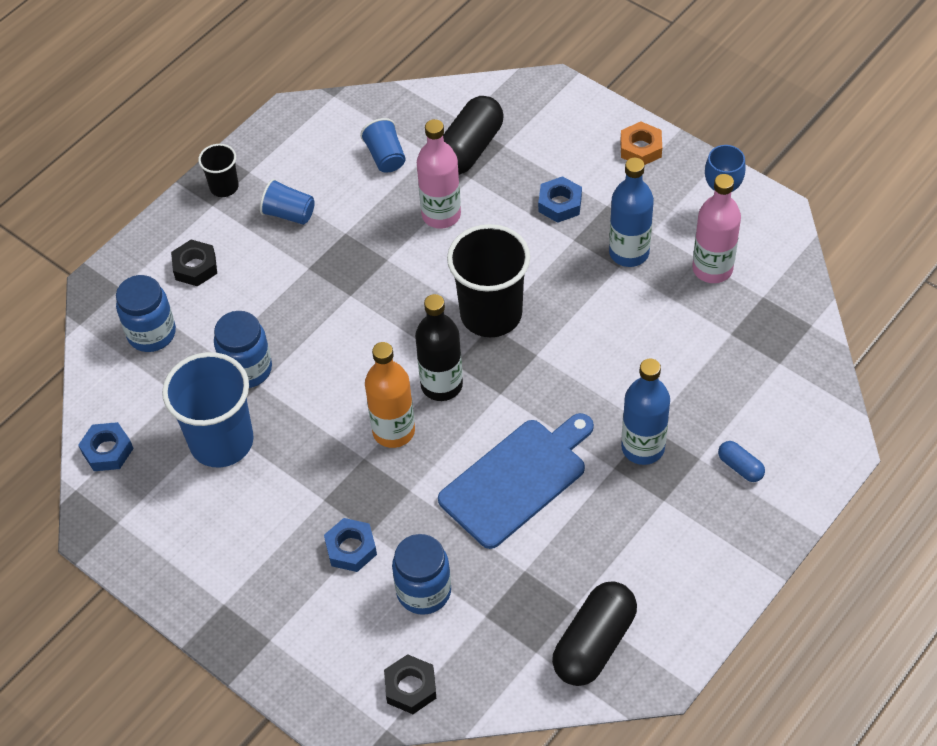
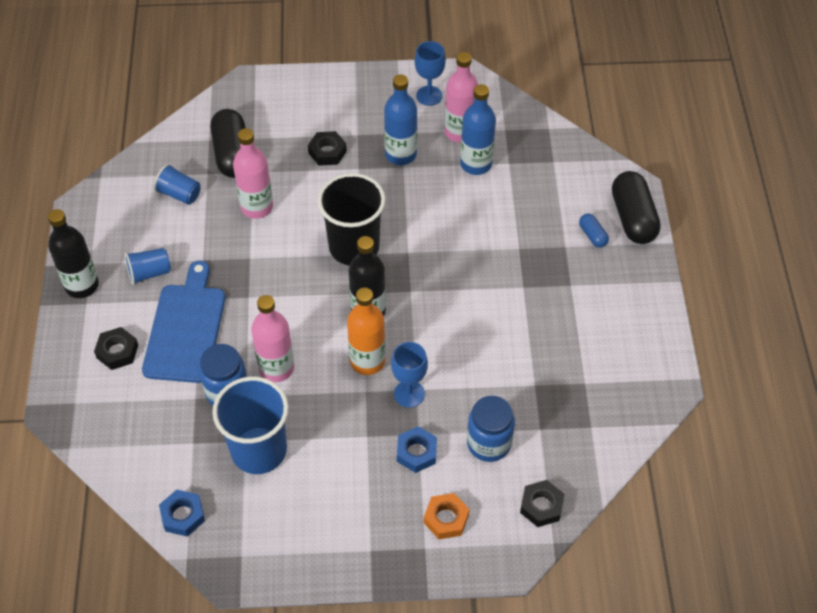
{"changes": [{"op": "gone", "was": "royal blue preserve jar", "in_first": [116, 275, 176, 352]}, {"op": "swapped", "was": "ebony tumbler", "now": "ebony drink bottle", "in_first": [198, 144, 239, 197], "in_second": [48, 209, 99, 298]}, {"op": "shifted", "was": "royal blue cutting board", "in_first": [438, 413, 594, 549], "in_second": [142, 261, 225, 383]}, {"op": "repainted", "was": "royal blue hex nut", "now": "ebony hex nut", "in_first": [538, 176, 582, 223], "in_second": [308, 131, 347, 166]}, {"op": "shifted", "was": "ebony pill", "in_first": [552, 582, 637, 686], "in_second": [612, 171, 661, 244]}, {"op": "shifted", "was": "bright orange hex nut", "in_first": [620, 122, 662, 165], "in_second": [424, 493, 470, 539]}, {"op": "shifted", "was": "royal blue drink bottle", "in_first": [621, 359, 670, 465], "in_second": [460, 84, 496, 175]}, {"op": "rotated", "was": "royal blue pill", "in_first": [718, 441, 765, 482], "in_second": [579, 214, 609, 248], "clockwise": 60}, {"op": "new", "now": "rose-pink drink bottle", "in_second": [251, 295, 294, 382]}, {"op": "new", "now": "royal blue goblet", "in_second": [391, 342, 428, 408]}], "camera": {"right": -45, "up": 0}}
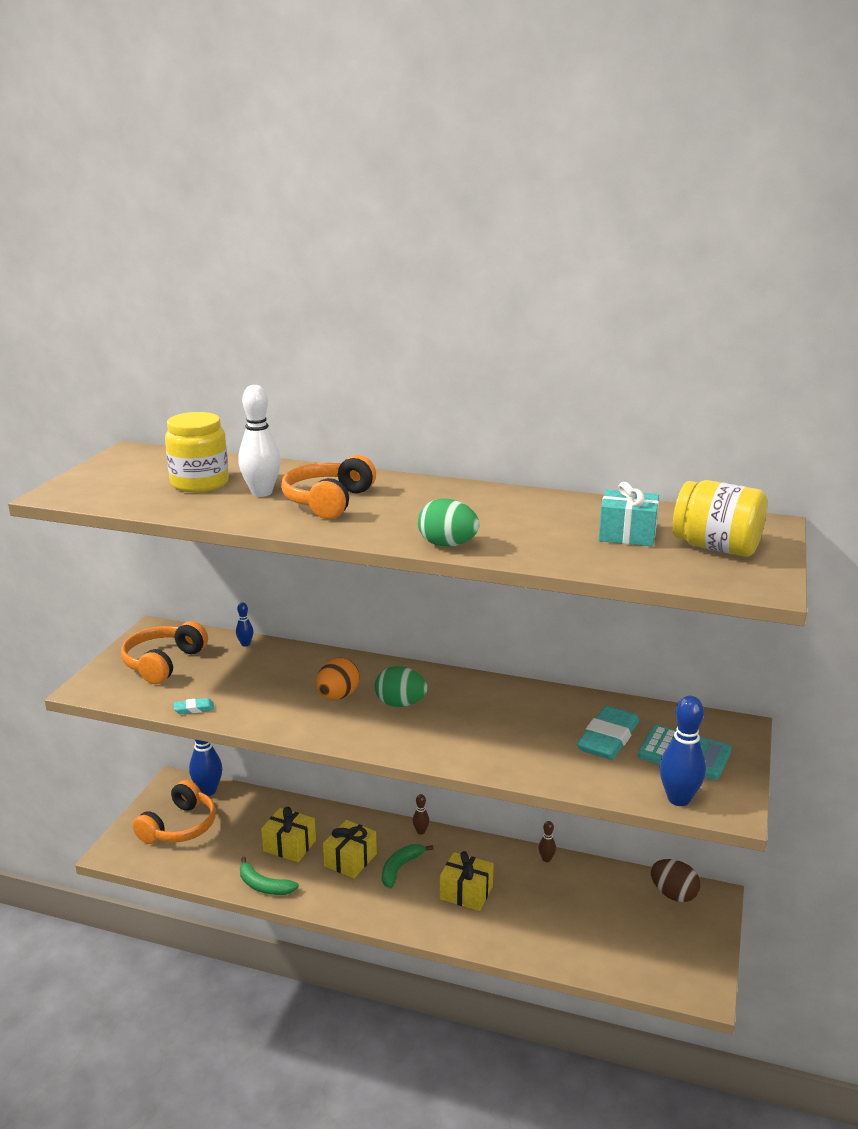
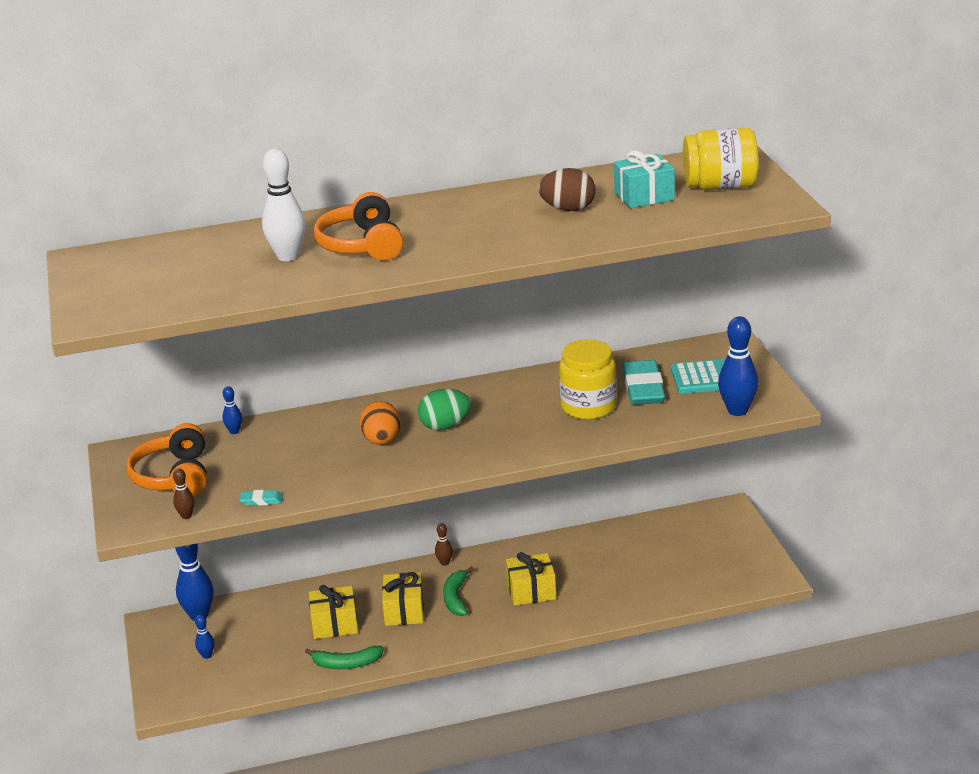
{"changes": [{"op": "swapped", "was": "bright orange headset", "now": "royal blue tenpin", "in_first": [133, 780, 216, 844], "in_second": [195, 615, 214, 659]}, {"op": "shifted", "was": "yellow preserve jar", "in_first": [165, 412, 229, 492], "in_second": [559, 339, 617, 420]}, {"op": "rotated", "was": "teal pencil eraser", "in_first": [174, 698, 214, 714], "in_second": [240, 490, 283, 506], "clockwise": 45}, {"op": "gone", "was": "leaf-green egg", "in_first": [418, 498, 480, 547]}, {"op": "shifted", "was": "brown tenpin", "in_first": [539, 821, 556, 862], "in_second": [173, 468, 195, 519]}, {"op": "shifted", "was": "brown egg", "in_first": [650, 859, 700, 902], "in_second": [538, 168, 596, 211]}], "camera": {"right": -30, "up": 5}}
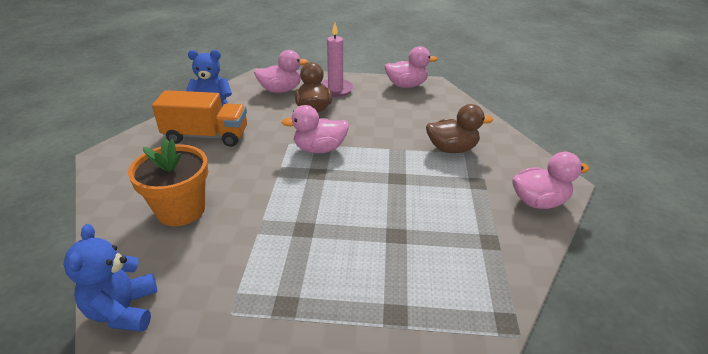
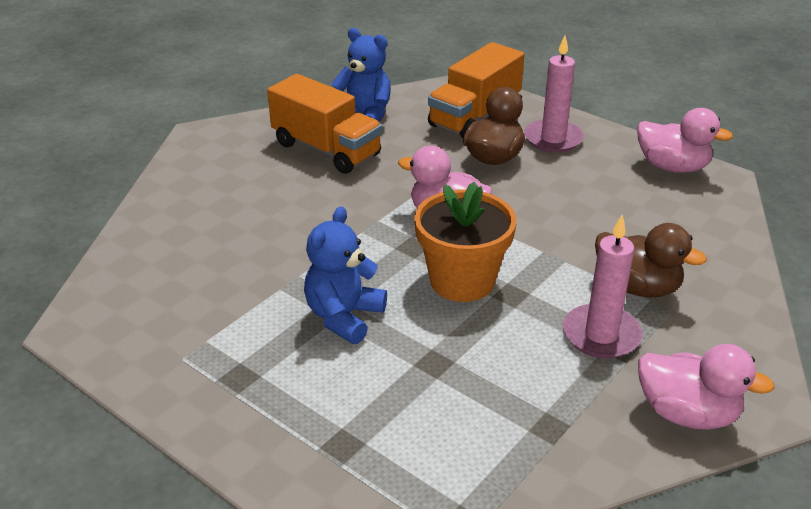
{"changes": [{"op": "shifted", "was": "royal blue teddy", "in_first": [63, 224, 157, 332], "in_second": [304, 206, 387, 344]}, {"op": "shifted", "was": "bright orange potted plant", "in_first": [128, 138, 208, 226], "in_second": [414, 182, 517, 302]}, {"op": "swapped", "was": "rose-pink rubber duck", "now": "bright orange toy truck", "in_first": [254, 50, 309, 93], "in_second": [428, 42, 525, 138]}, {"op": "new", "now": "rose-pink wax candle", "in_second": [563, 215, 643, 359]}], "camera": {"right": 35, "up": 0}}
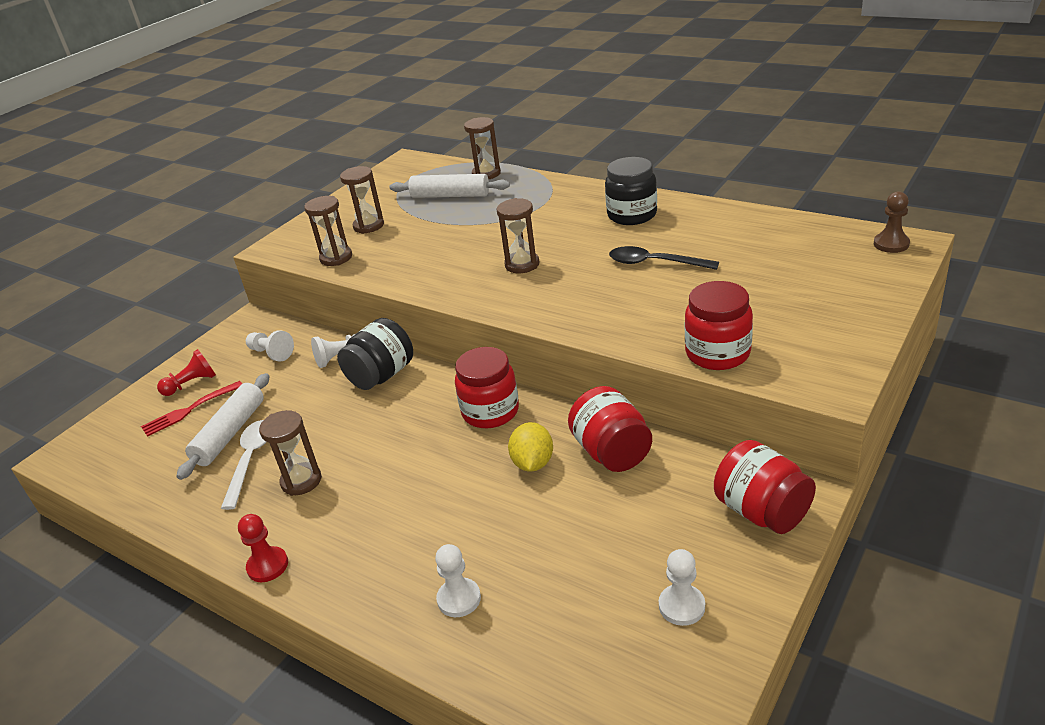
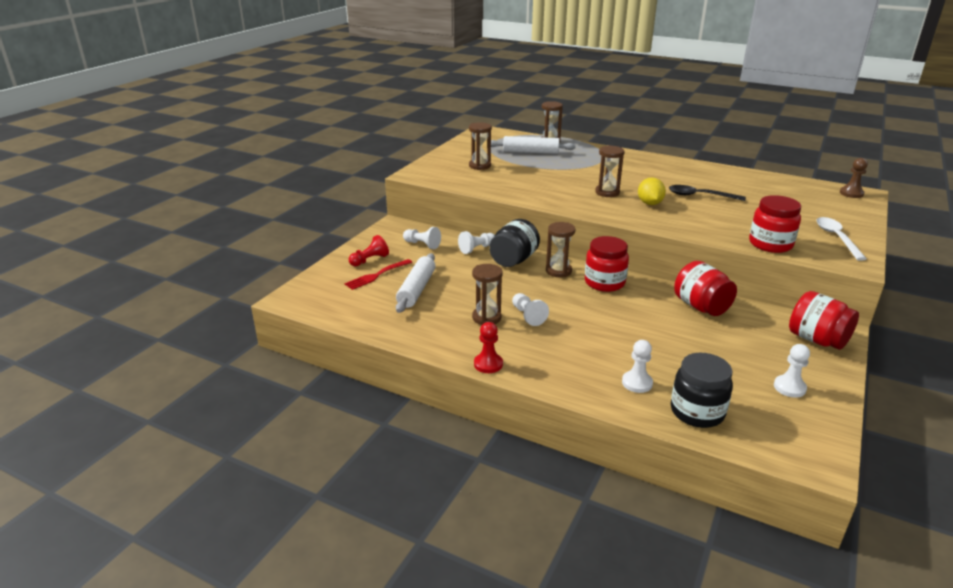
{"changes": [{"op": "shifted", "was": "white teaspoon", "in_first": [221, 420, 266, 510], "in_second": [816, 217, 867, 261]}, {"op": "shifted", "was": "brown sand timer", "in_first": [304, 196, 352, 266], "in_second": [546, 222, 575, 277]}, {"op": "shifted", "was": "yellow toy lemon", "in_first": [508, 422, 553, 472], "in_second": [638, 177, 666, 205]}, {"op": "shifted", "was": "ebony preserve jar", "in_first": [605, 157, 657, 225], "in_second": [671, 353, 733, 428]}, {"op": "new", "now": "white pawn", "in_second": [512, 293, 549, 326]}], "camera": {"right": -10, "up": -5}}
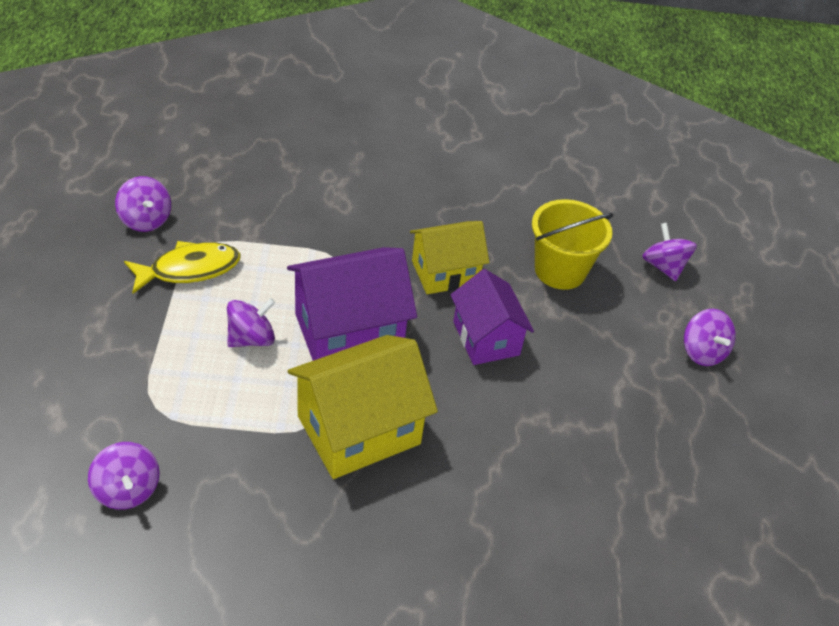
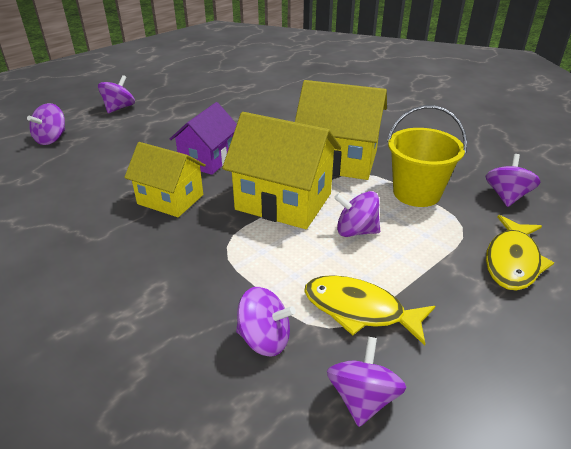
{"changes": [{"op": "repainted", "was": "royal purple house", "now": "yellow house", "in_first": [287, 247, 417, 361], "in_second": [222, 112, 341, 229]}, {"op": "shifted", "was": "yellow sand bucket", "in_first": [532, 199, 614, 290], "in_second": [387, 105, 467, 207]}, {"op": "new", "now": "royal purple whirligig", "in_second": [236, 287, 296, 357]}, {"op": "new", "now": "yellow fish", "in_second": [486, 215, 554, 291]}], "camera": {"right": -130, "up": -10}}
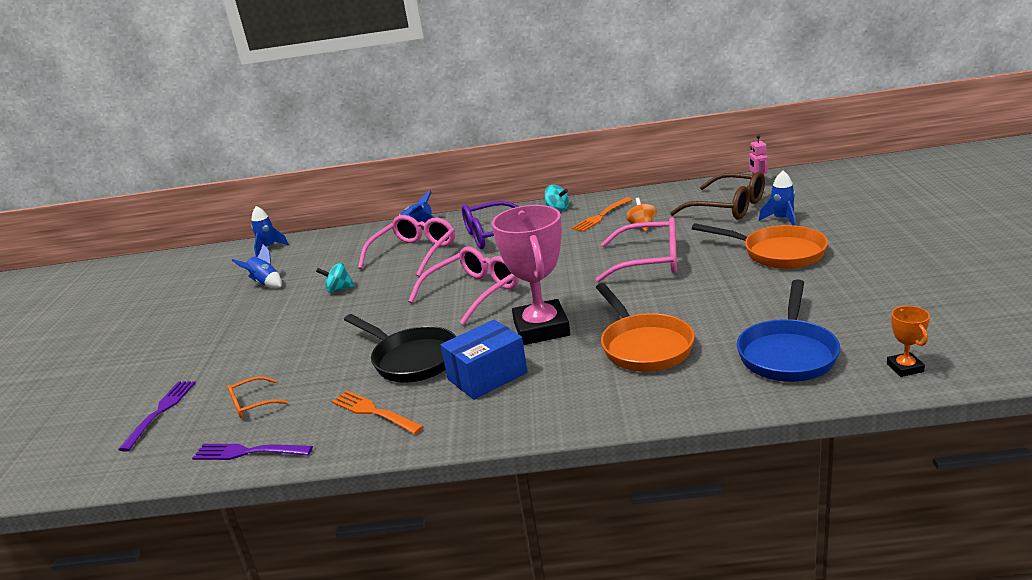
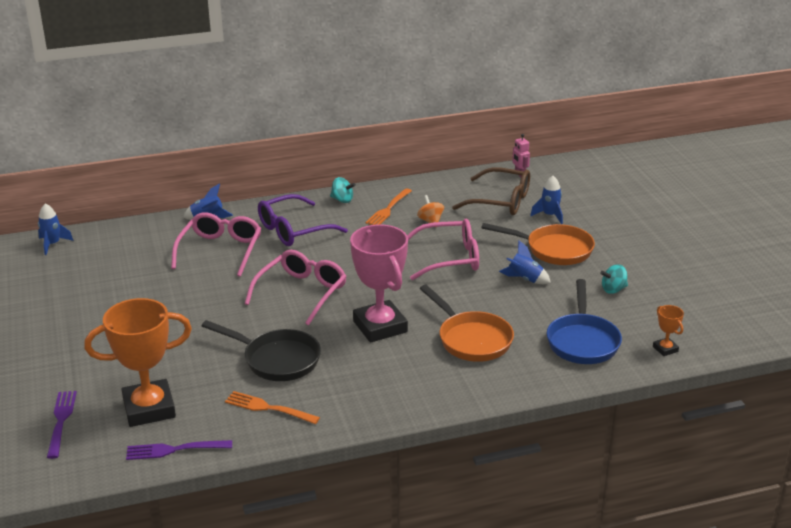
{"changes": [{"op": "swapped", "was": "bright orange spectacles", "now": "bright orange trophy", "in_first": [227, 376, 288, 418], "in_second": [84, 298, 192, 427]}, {"op": "shifted", "was": "royal blue toy rocket", "in_first": [231, 244, 282, 288], "in_second": [499, 240, 551, 284]}, {"op": "shifted", "was": "teal whirligig", "in_first": [316, 263, 355, 293], "in_second": [600, 264, 628, 294]}, {"op": "gone", "was": "royal blue package", "in_first": [441, 320, 528, 400]}], "camera": {"right": -20, "up": 5}}
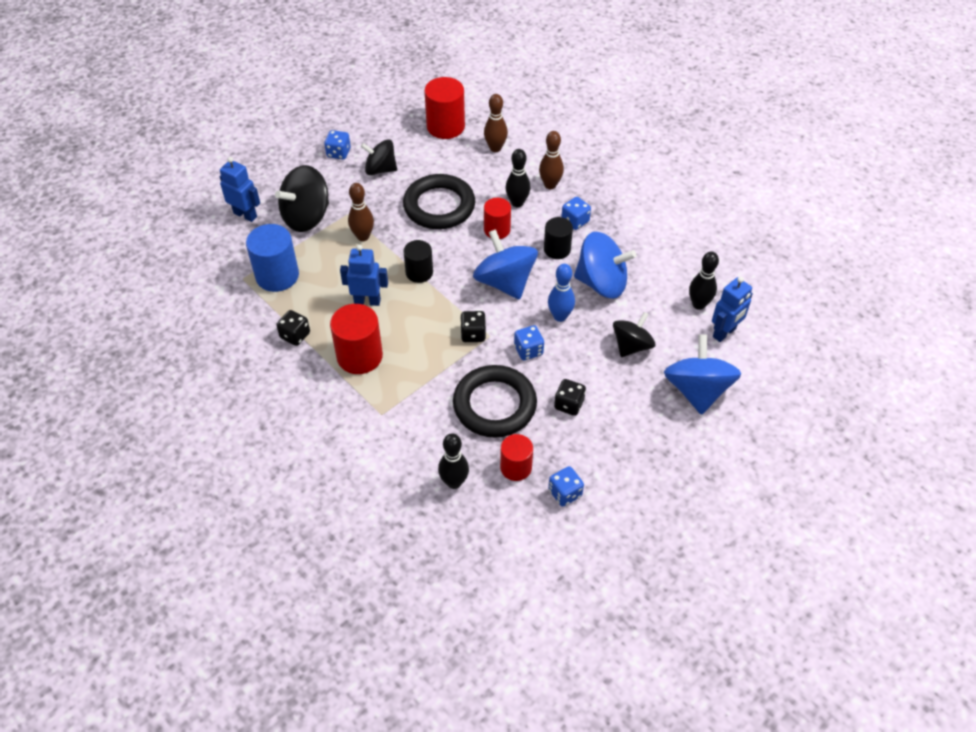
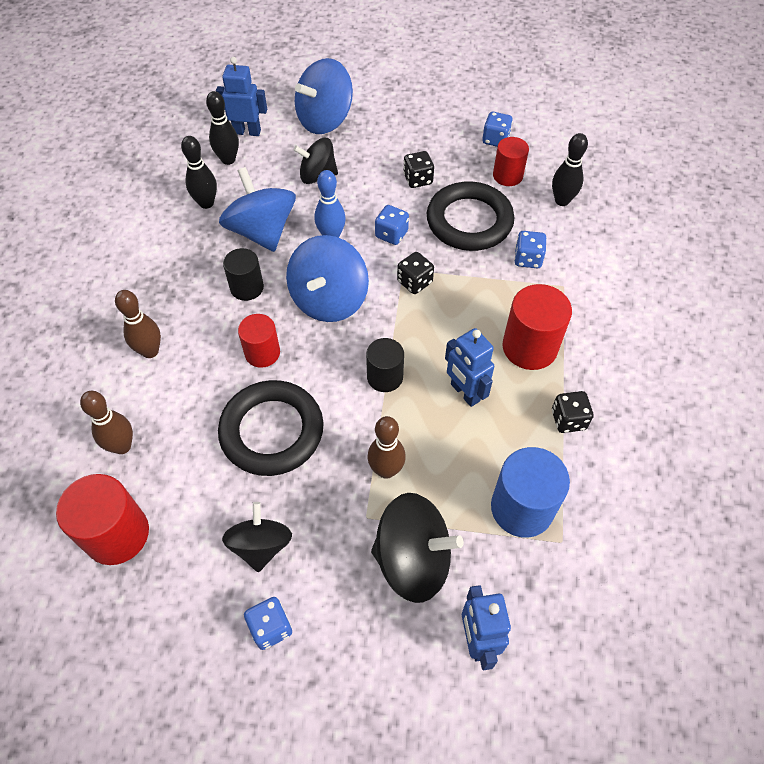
{"changes": [{"op": "rotated", "was": "ebony whirligig", "in_first": [361, 139, 397, 175], "in_second": [222, 502, 292, 572], "clockwise": -150}, {"op": "shifted", "was": "ebony tenpin", "in_first": [506, 149, 531, 207], "in_second": [181, 136, 217, 209]}, {"op": "shifted", "was": "royal blue game die", "in_first": [561, 197, 591, 230], "in_second": [514, 231, 546, 268]}], "camera": {"right": -130, "up": 5}}
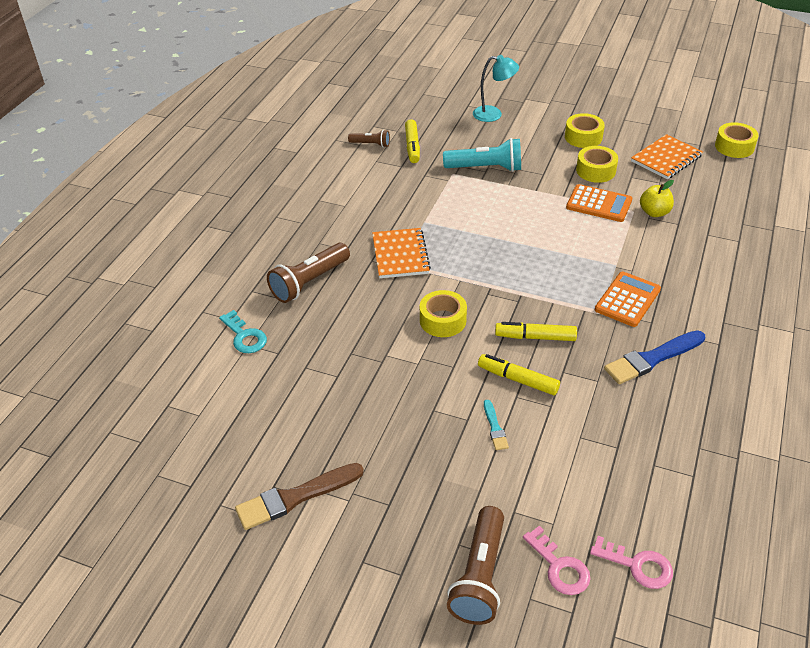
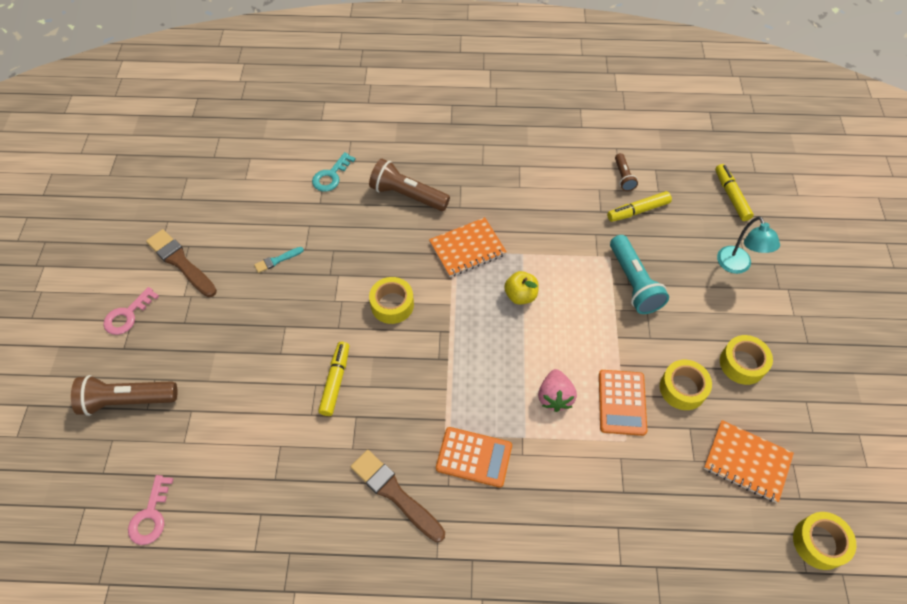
{"changes": [{"op": "shifted", "was": "teal brush", "in_first": [484, 400, 509, 450], "in_second": [254, 247, 304, 273]}, {"op": "shifted", "was": "yellow marker", "in_first": [495, 322, 577, 341], "in_second": [715, 164, 754, 221]}, {"op": "shifted", "was": "rose-pink door key", "in_first": [523, 526, 590, 595], "in_second": [103, 287, 159, 335]}, {"op": "repainted", "was": "royal blue brush", "now": "brown brush", "in_first": [604, 330, 705, 384], "in_second": [350, 450, 445, 542]}, {"op": "shifted", "was": "yellow apple", "in_first": [640, 180, 674, 217], "in_second": [504, 271, 539, 304]}, {"op": "new", "now": "rose-pink berry", "in_second": [538, 369, 577, 412]}], "camera": {"right": 70, "up": 15}}
